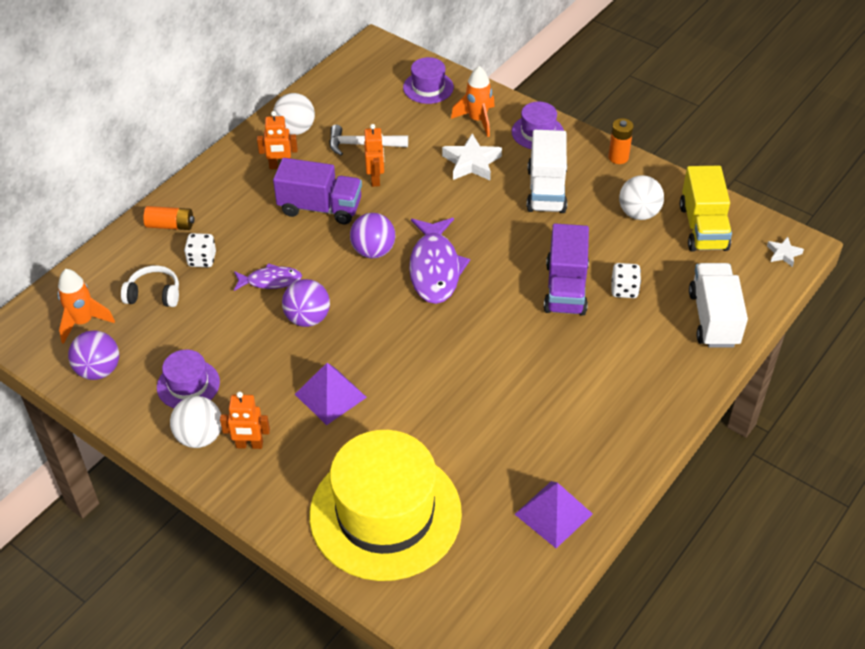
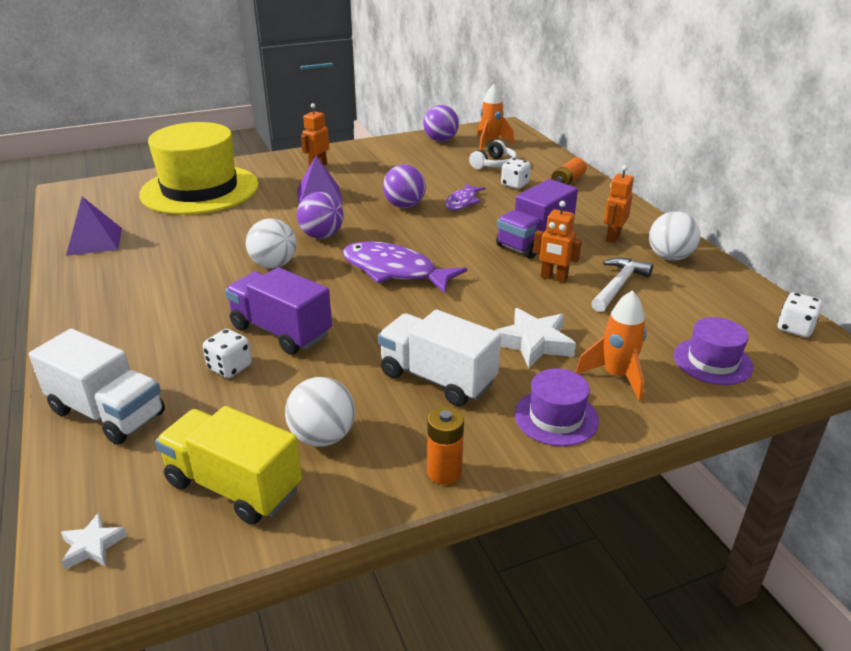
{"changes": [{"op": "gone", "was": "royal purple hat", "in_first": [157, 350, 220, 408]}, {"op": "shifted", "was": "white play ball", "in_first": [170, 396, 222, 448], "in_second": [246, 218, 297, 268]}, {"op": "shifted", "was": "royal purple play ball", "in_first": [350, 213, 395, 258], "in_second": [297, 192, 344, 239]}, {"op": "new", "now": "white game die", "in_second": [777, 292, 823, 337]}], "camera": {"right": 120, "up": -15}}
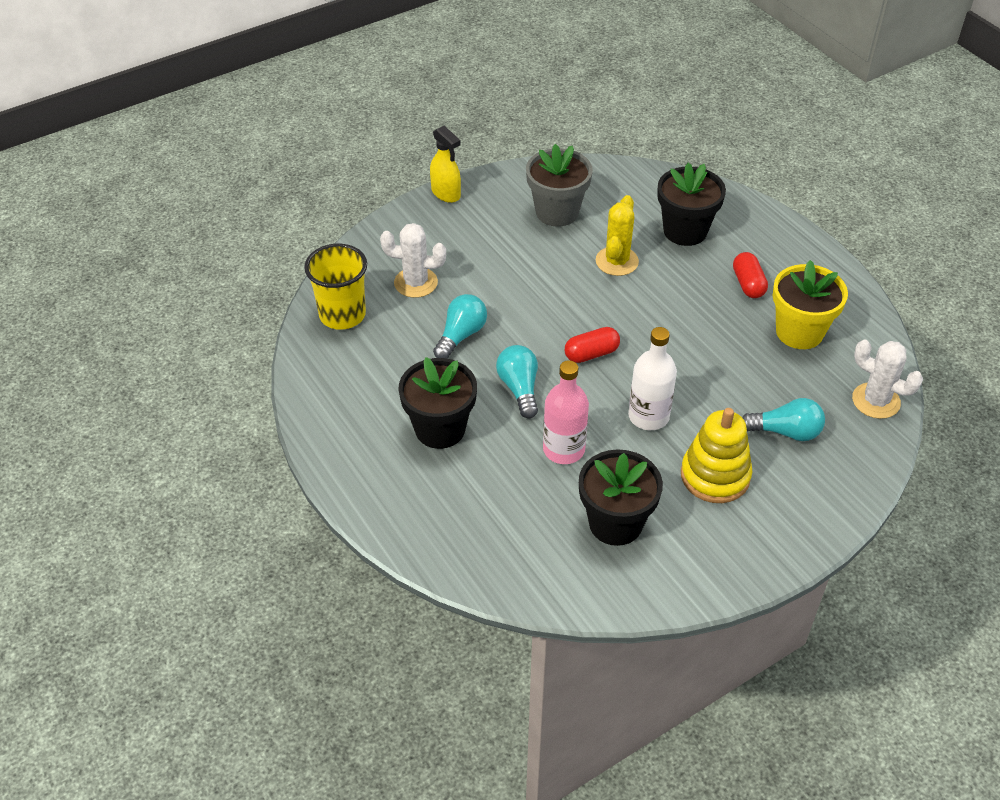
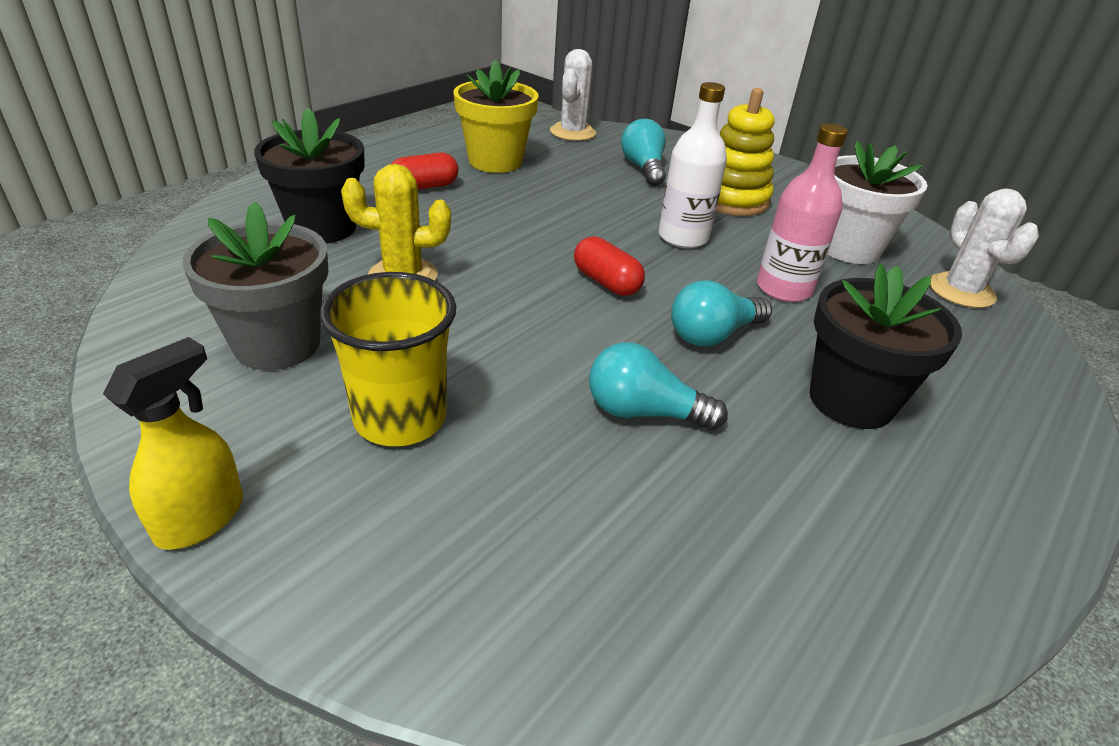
{"changes": [{"op": "shifted", "was": "yellow tumbler", "in_first": [304, 244, 367, 330], "in_second": [320, 272, 457, 446]}, {"op": "shifted", "was": "white prickly plant", "in_first": [380, 223, 446, 298], "in_second": [930, 188, 1039, 308]}, {"op": "repainted", "was": "ebony potted plant", "now": "white potted plant", "in_first": [579, 449, 663, 546], "in_second": [827, 141, 928, 264]}], "camera": {"right": -110, "up": -10}}
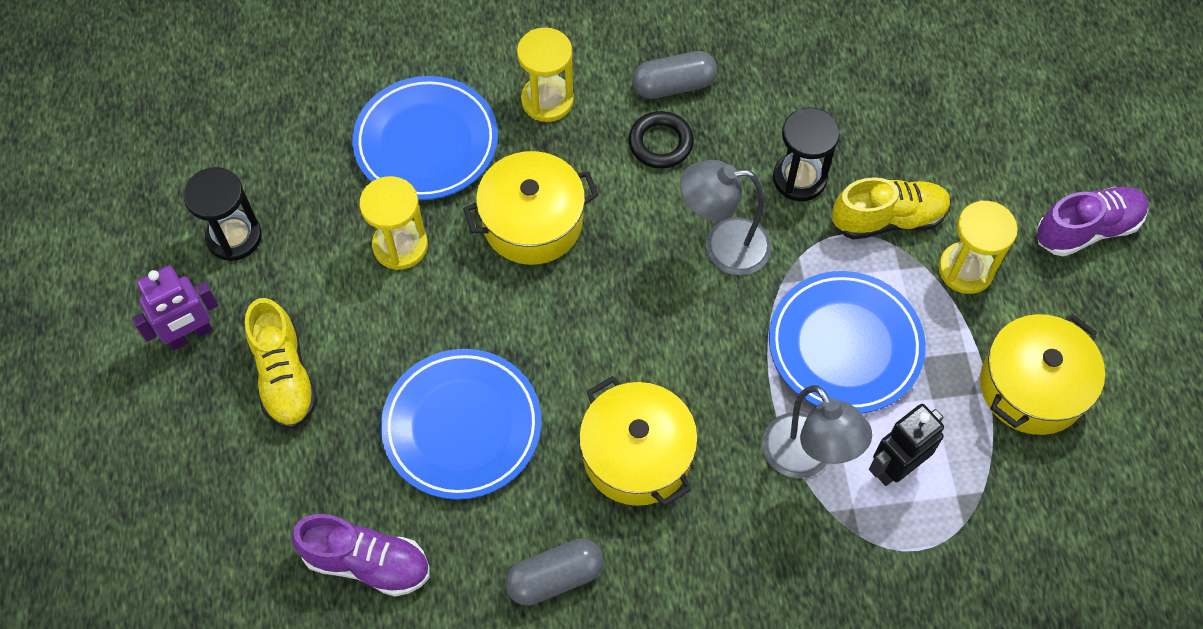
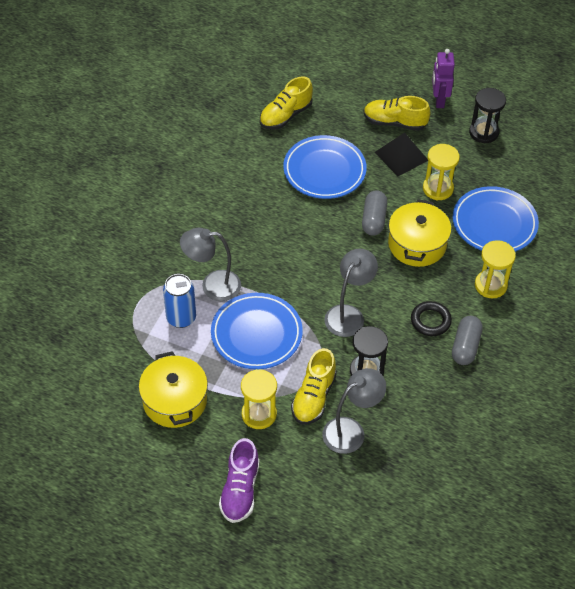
{"changes": [{"op": "repainted", "was": "royal purple lace-up shoe", "now": "yellow lace-up shoe", "in_first": [292, 514, 429, 597], "in_second": [260, 76, 313, 130]}, {"op": "shifted", "was": "gray pill", "in_first": [505, 538, 604, 606], "in_second": [362, 190, 387, 236]}, {"op": "gone", "was": "yellow stockpot", "in_first": [579, 376, 698, 506]}, {"op": "swapped", "was": "ebony robot figure", "now": "royal blue tin", "in_first": [869, 404, 944, 486], "in_second": [163, 274, 196, 328]}, {"op": "new", "now": "gray reading lamp", "in_second": [322, 368, 386, 454]}, {"op": "new", "now": "ebony pyramid", "in_second": [375, 132, 428, 176]}], "camera": {"right": 120, "up": -10}}
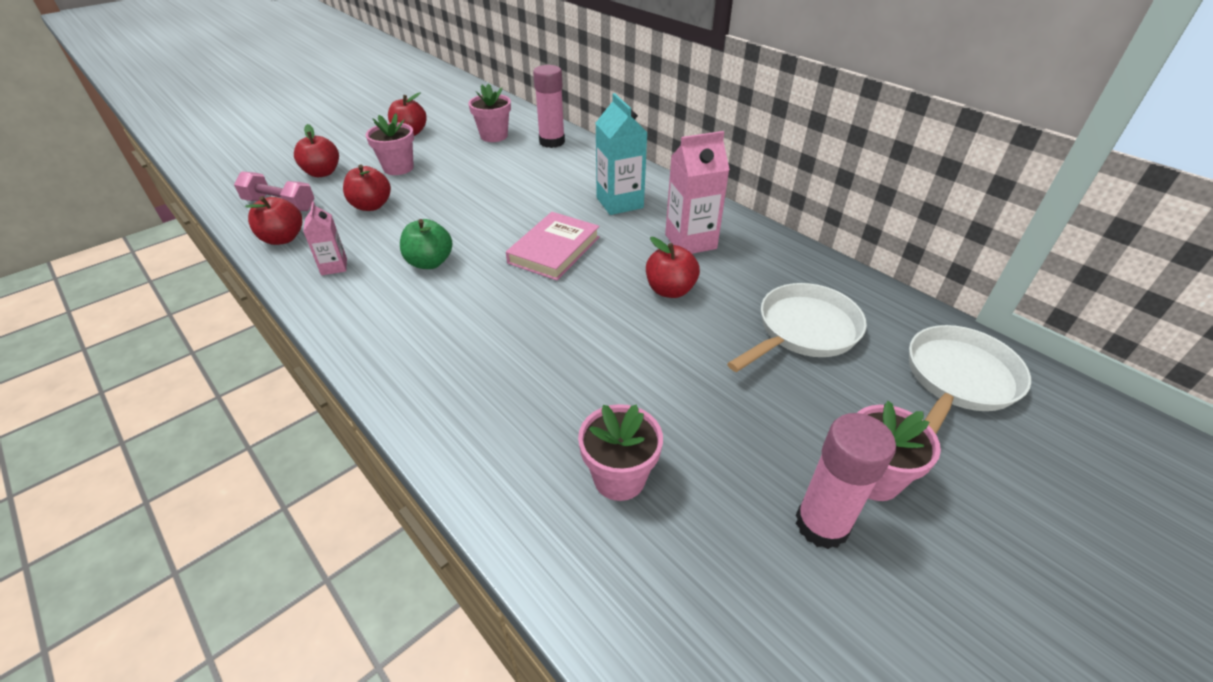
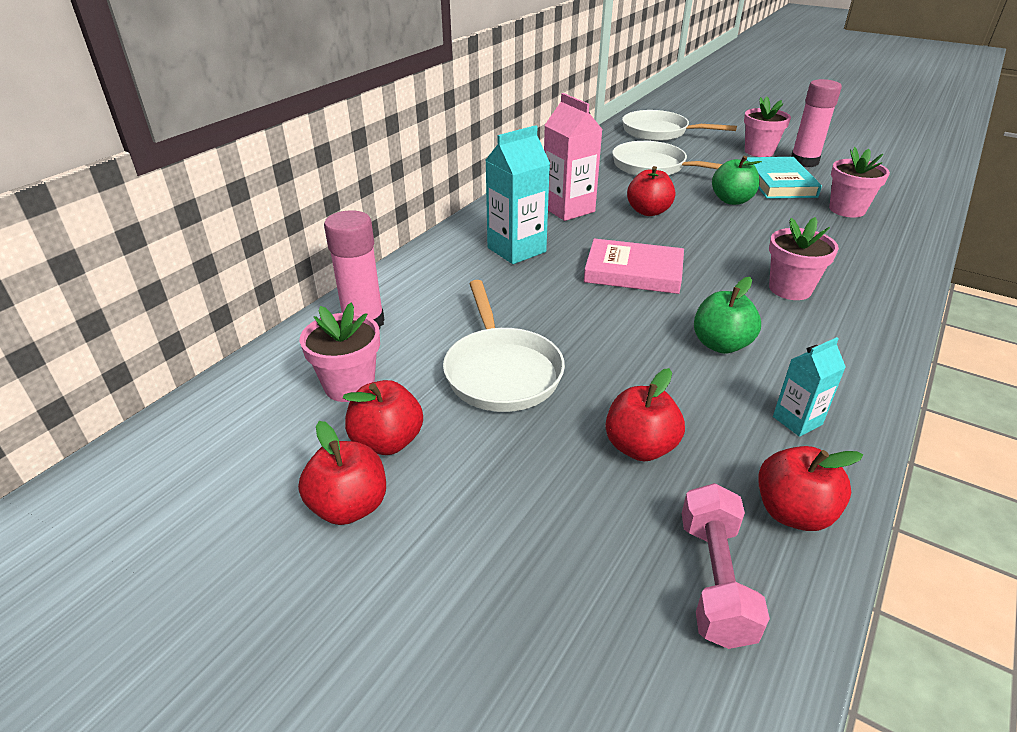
{"changes": [{"op": "shifted", "was": "scarlet apple", "in_first": [294, 124, 339, 177], "in_second": [343, 380, 423, 455]}, {"op": "repainted", "was": "rose-pink carton", "now": "teal carton", "in_first": [303, 201, 347, 275], "in_second": [773, 337, 846, 437]}, {"op": "shifted", "was": "rose-pink potted plant", "in_first": [366, 113, 414, 175], "in_second": [769, 217, 839, 300]}, {"op": "new", "now": "white skillet", "in_second": [443, 280, 565, 412]}, {"op": "new", "now": "leaf-green apple", "in_second": [712, 156, 762, 205]}, {"op": "new", "now": "teal hardcover", "in_second": [746, 157, 822, 199]}], "camera": {"right": -105, "up": -5}}
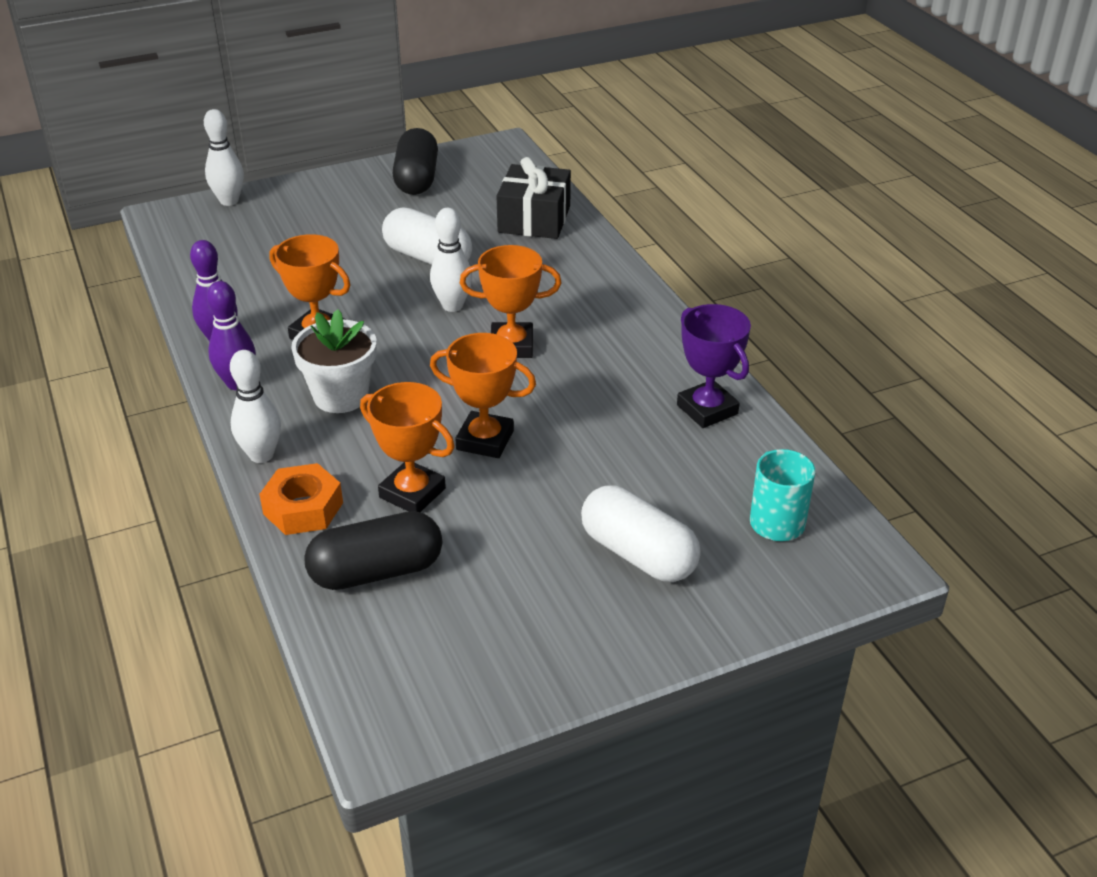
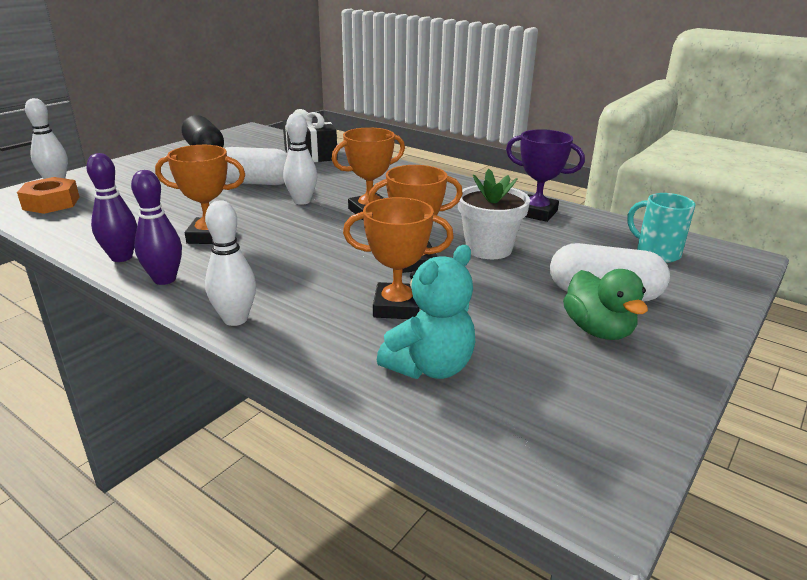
{"changes": [{"op": "shifted", "was": "bright orange hex nut", "in_first": [259, 463, 343, 535], "in_second": [17, 177, 80, 214]}, {"op": "shifted", "was": "white potted plant", "in_first": [291, 309, 377, 413], "in_second": [458, 169, 530, 259]}, {"op": "swapped", "was": "ebony pill", "now": "teal teddy", "in_first": [304, 511, 442, 590], "in_second": [377, 245, 475, 379]}, {"op": "new", "now": "leaf-green rubber duck", "in_second": [563, 269, 648, 340]}], "camera": {"right": -30, "up": -10}}
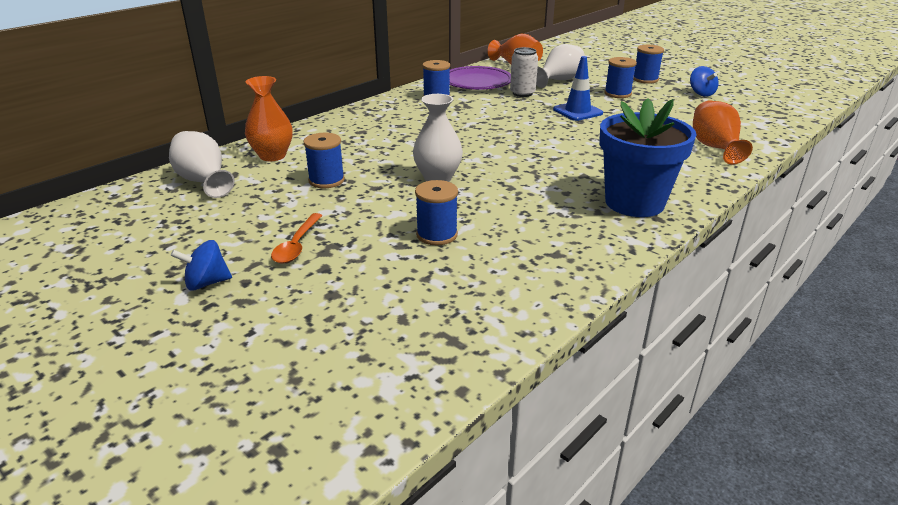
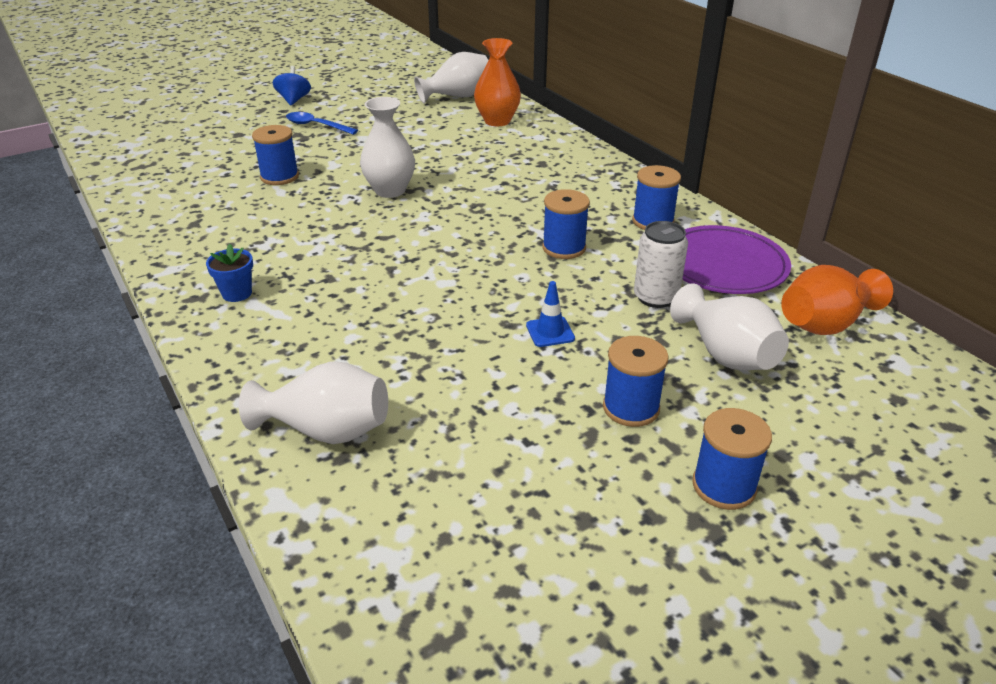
{"changes": [{"op": "repainted", "was": "bright orange teaspoon", "now": "royal blue teaspoon", "in_first": [271, 213, 323, 263], "in_second": [286, 112, 358, 135]}, {"op": "shifted", "was": "royal blue reel of thread", "in_first": [303, 133, 345, 188], "in_second": [542, 189, 590, 259]}, {"op": "scaled", "was": "royal blue safety cone", "in_first": [553, 56, 603, 121], "in_second": [526, 281, 575, 347], "ratio": 0.61}, {"op": "scaled", "was": "royal blue potted plant", "in_first": [599, 98, 697, 217], "in_second": [206, 244, 253, 302], "ratio": 0.4}, {"op": "gone", "was": "royal blue whirligig", "in_first": [690, 66, 719, 96]}, {"op": "repainted", "was": "bright orange flower vase", "now": "white flower vase", "in_first": [693, 100, 753, 164], "in_second": [239, 361, 388, 444]}], "camera": {"right": 105, "up": 5}}
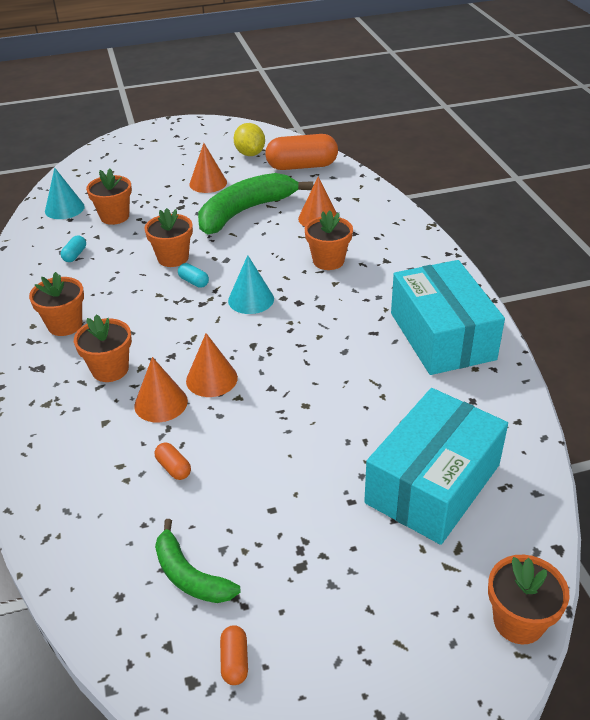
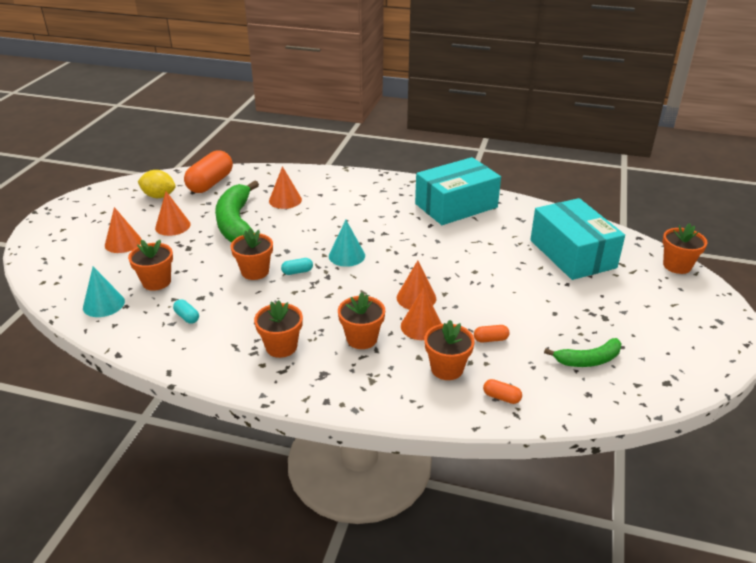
{"changes": [{"op": "shifted", "was": "bright orange pill", "in_first": [220, 625, 248, 685], "in_second": [483, 379, 522, 404]}, {"op": "shifted", "was": "bright orange potted plant", "in_first": [305, 210, 353, 270], "in_second": [424, 320, 475, 380]}, {"op": "rotated", "was": "teal package", "in_first": [391, 260, 505, 375], "in_second": [415, 157, 501, 225], "clockwise": -45}, {"op": "new", "now": "bright orange cone shape", "in_second": [105, 207, 142, 253]}], "camera": {"right": -60, "up": -5}}
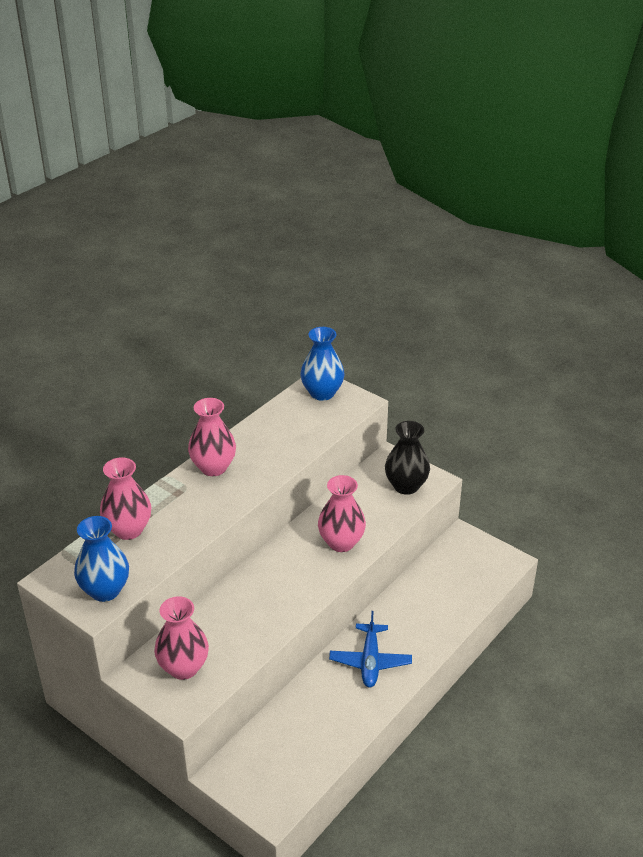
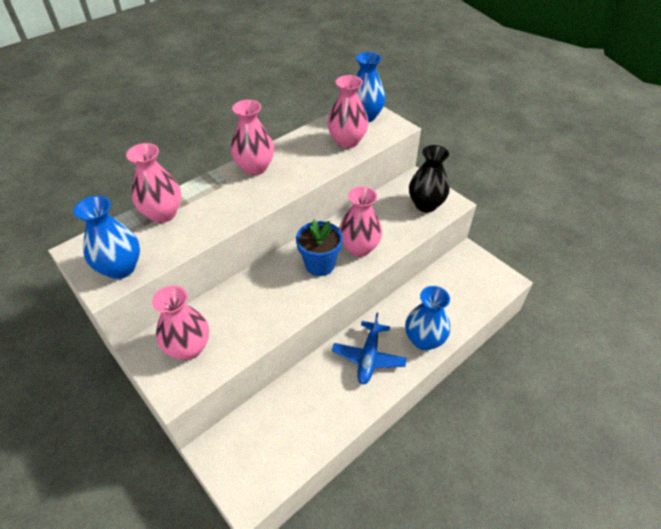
{"changes": [{"op": "new", "now": "royal blue potted plant", "in_second": [296, 220, 343, 276]}, {"op": "new", "now": "rose-pink flower vase", "in_second": [327, 75, 368, 148]}, {"op": "new", "now": "royal blue flower vase", "in_second": [405, 286, 450, 351]}], "camera": {"right": 10, "up": 10}}
